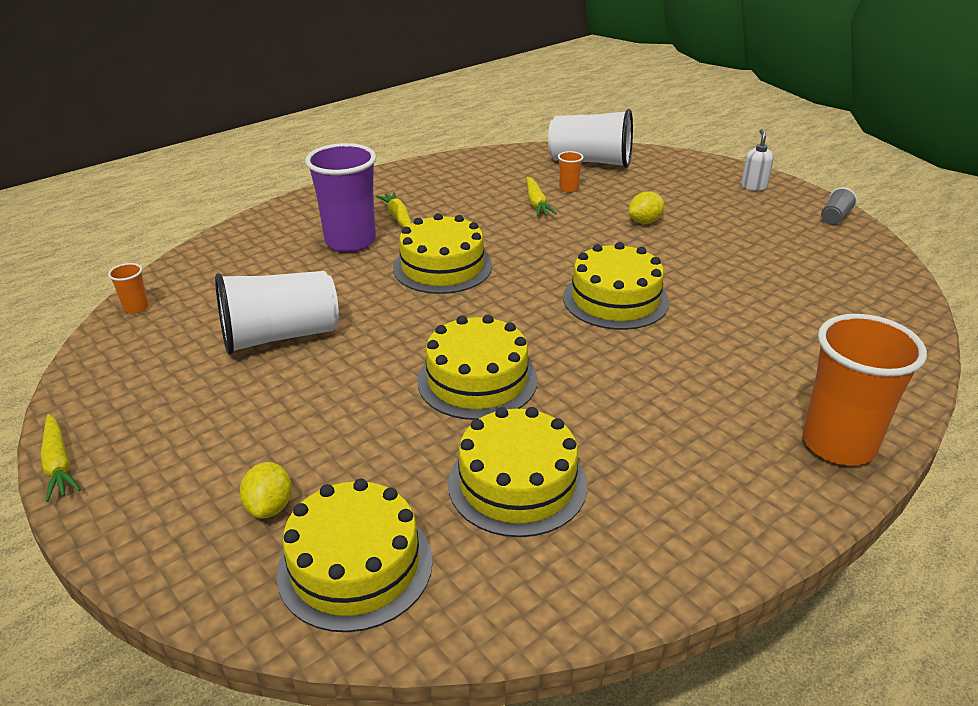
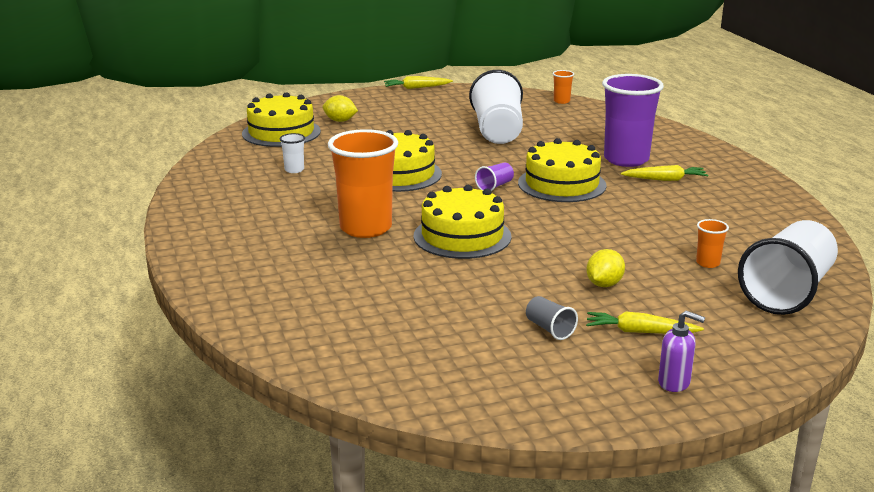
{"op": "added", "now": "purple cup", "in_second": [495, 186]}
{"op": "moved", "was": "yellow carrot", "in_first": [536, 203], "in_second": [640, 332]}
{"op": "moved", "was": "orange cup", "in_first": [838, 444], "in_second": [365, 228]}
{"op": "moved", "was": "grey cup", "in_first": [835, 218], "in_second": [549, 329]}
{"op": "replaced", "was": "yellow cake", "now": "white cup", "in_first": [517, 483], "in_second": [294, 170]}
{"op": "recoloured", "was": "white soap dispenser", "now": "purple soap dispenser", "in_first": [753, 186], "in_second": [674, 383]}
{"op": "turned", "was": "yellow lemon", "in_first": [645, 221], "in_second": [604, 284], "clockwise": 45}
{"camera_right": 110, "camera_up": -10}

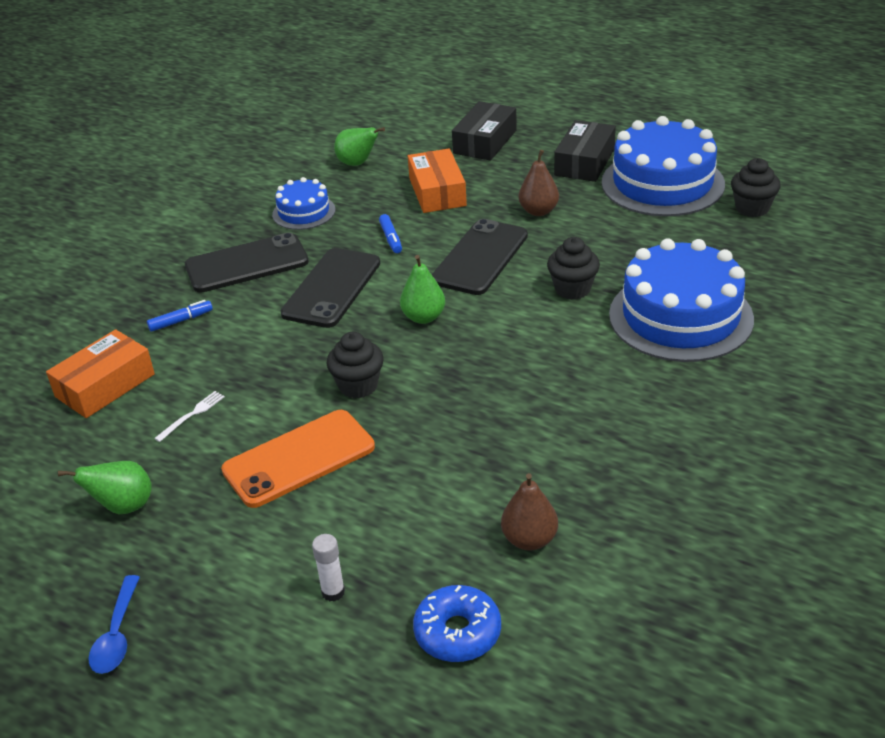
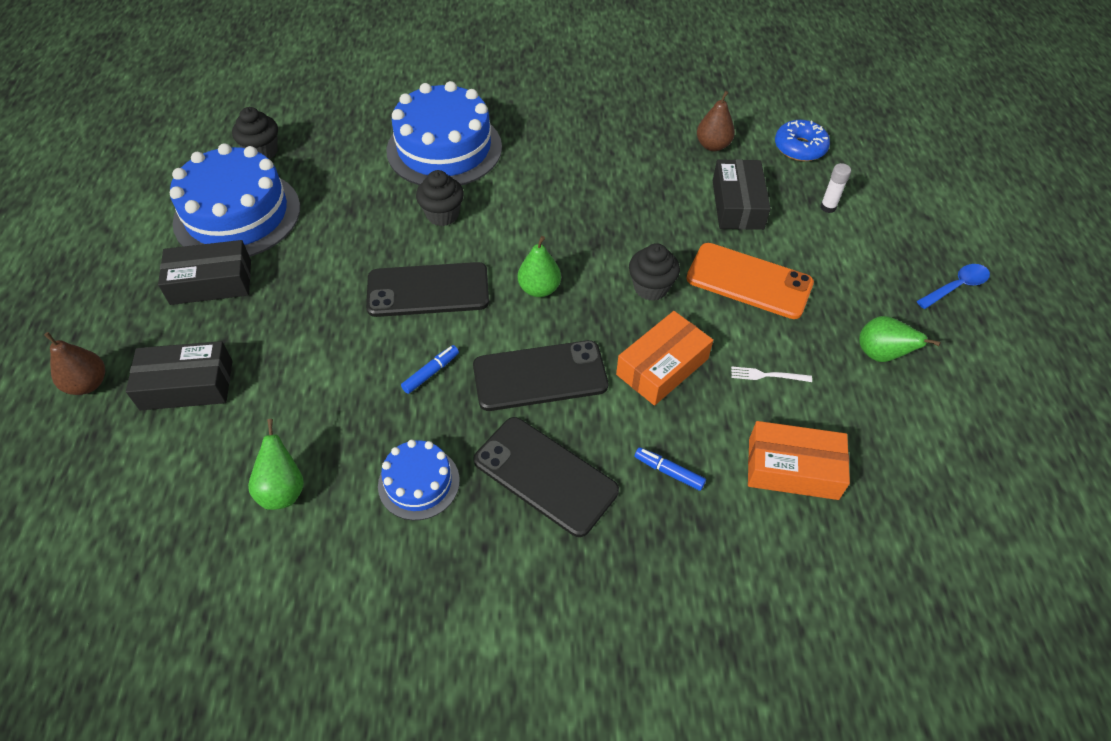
{"op": "added", "now": "black box", "in_second": [737, 204]}
{"op": "moved", "was": "orange box", "in_first": [437, 192], "in_second": [662, 367]}
{"op": "moved", "was": "brown pear", "in_first": [538, 211], "in_second": [88, 384]}
{"camera_right": -125, "camera_up": 15}

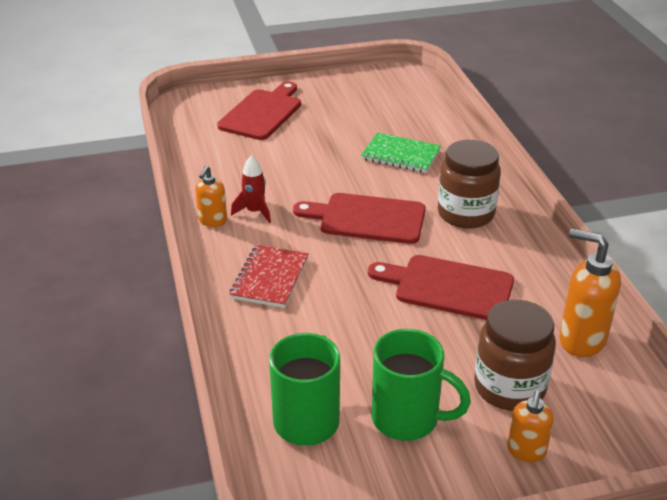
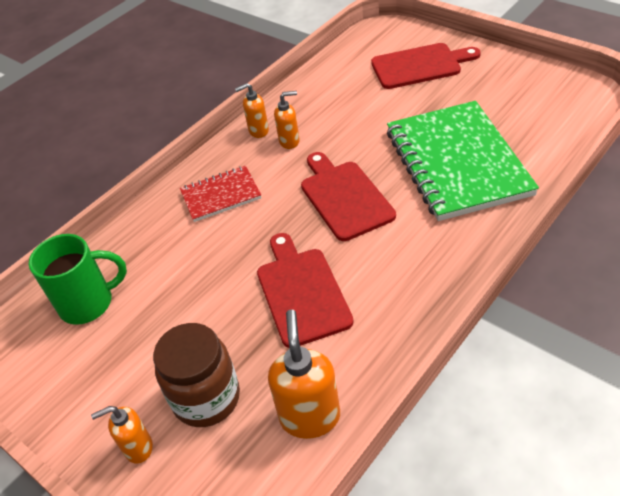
{"op": "removed", "was": "green mug", "in_first": [407, 419]}
{"op": "removed", "was": "brown jar", "in_first": [465, 214]}
{"op": "replaced", "was": "red rocket", "now": "orange soap dispenser", "in_first": [254, 212], "in_second": [289, 141]}
{"op": "resized", "was": "green notebook", "in_first": [400, 155], "in_second": [456, 163], "ratio": 2.01}
{"camera_right": 60, "camera_up": 10}

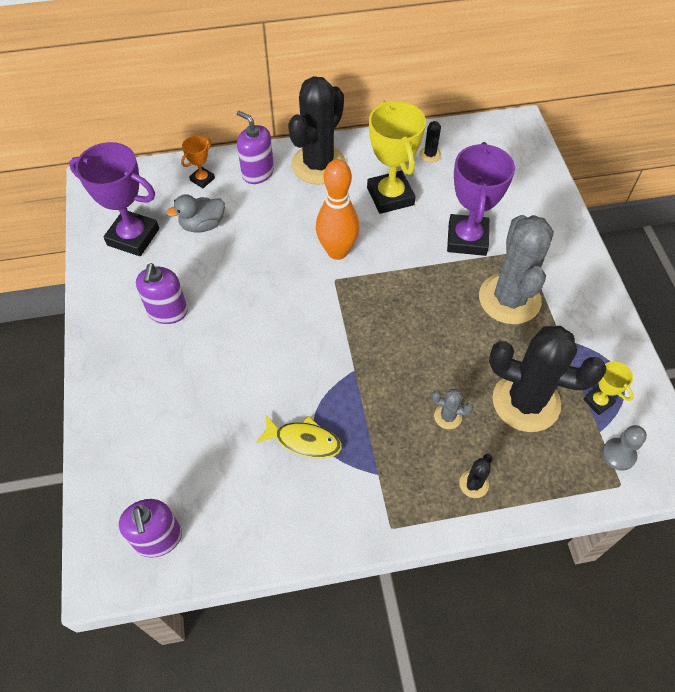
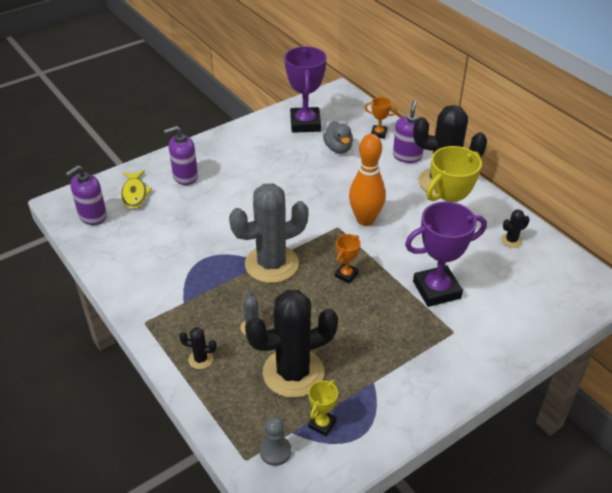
{"op": "added", "now": "orange trophy", "in_second": [346, 275]}
{"op": "moved", "was": "purple soap dispenser", "in_first": [167, 311], "in_second": [185, 176]}
{"op": "moved", "was": "yellow fish", "in_first": [304, 441], "in_second": [135, 194]}
{"op": "moved", "was": "grey cactus", "in_first": [509, 299], "in_second": [271, 264]}
{"op": "turned", "was": "grey duck", "in_first": [202, 225], "in_second": [338, 148], "clockwise": -150}
{"op": "turned", "was": "black cactus", "in_first": [526, 402], "in_second": [293, 373], "clockwise": 75}
{"camera_right": 65, "camera_up": -15}

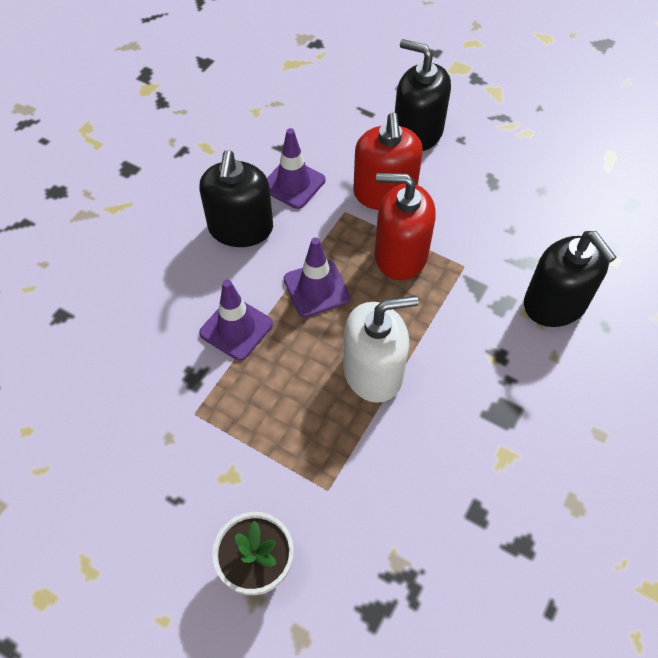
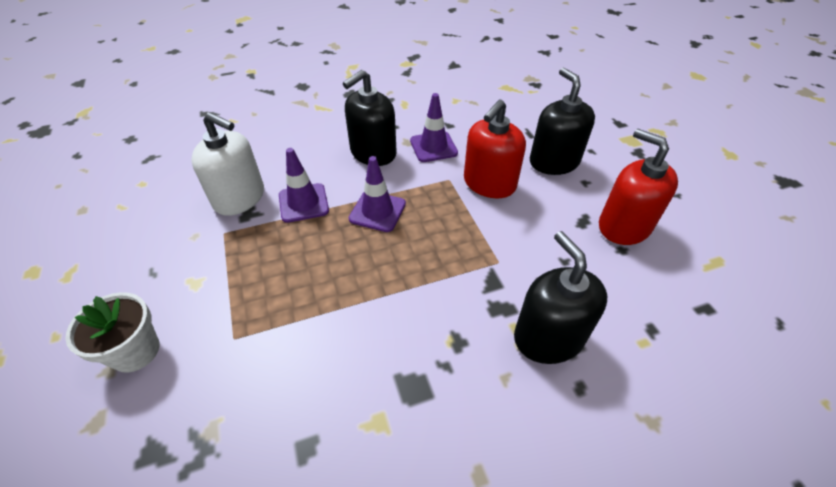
{"op": "moved", "was": "white soap dispenser", "in_first": [373, 372], "in_second": [239, 198]}
{"op": "moved", "was": "red soap dispenser", "in_first": [400, 255], "in_second": [624, 226]}
{"op": "turned", "was": "black soap dispenser", "in_first": [555, 304], "in_second": [548, 337], "clockwise": 150}
{"camera_right": 40, "camera_up": -10}

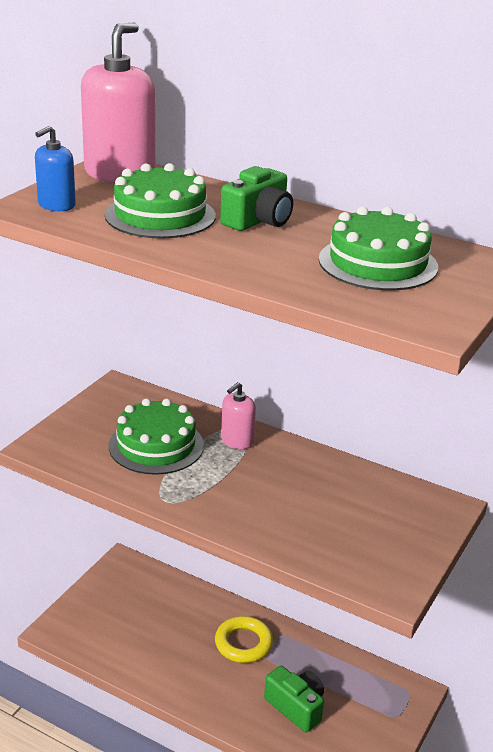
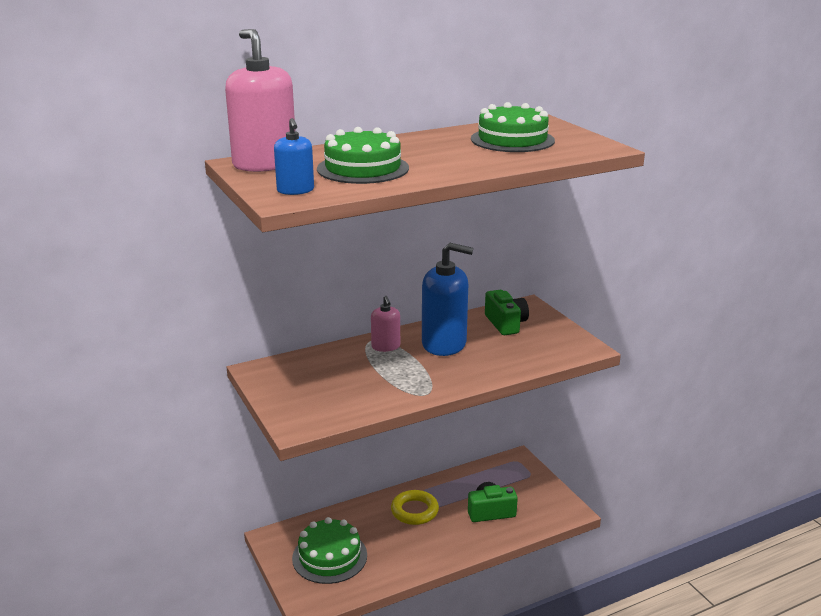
{"op": "added", "now": "blue soap dispenser", "in_second": [444, 344]}
{"op": "moved", "was": "green cake", "in_first": [156, 445], "in_second": [329, 556]}
{"op": "moved", "was": "green camera", "in_first": [258, 220], "in_second": [506, 324]}
{"camera_right": -55, "camera_up": -5}

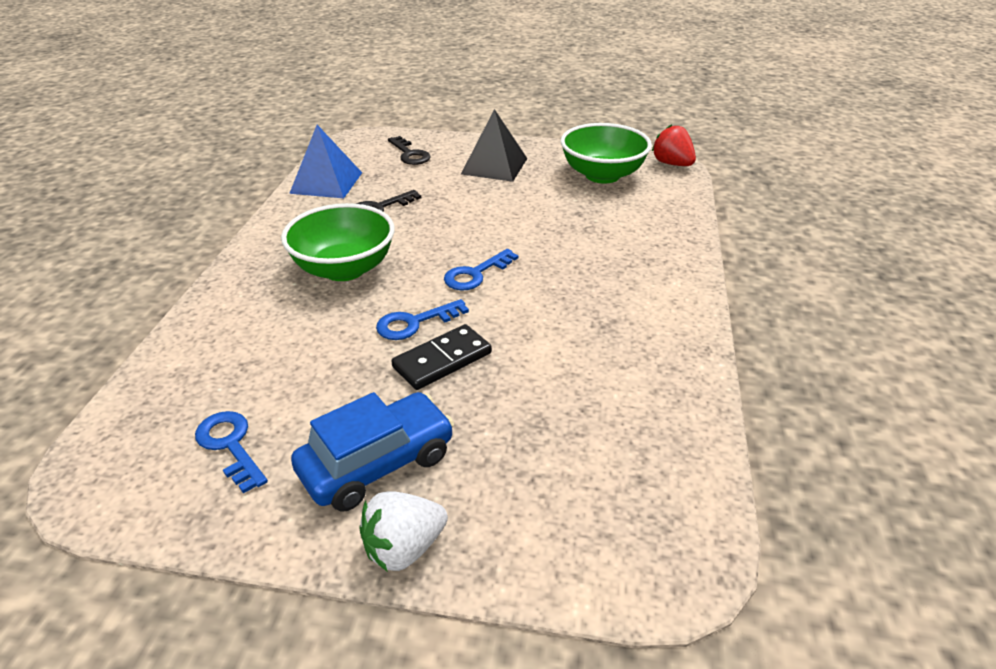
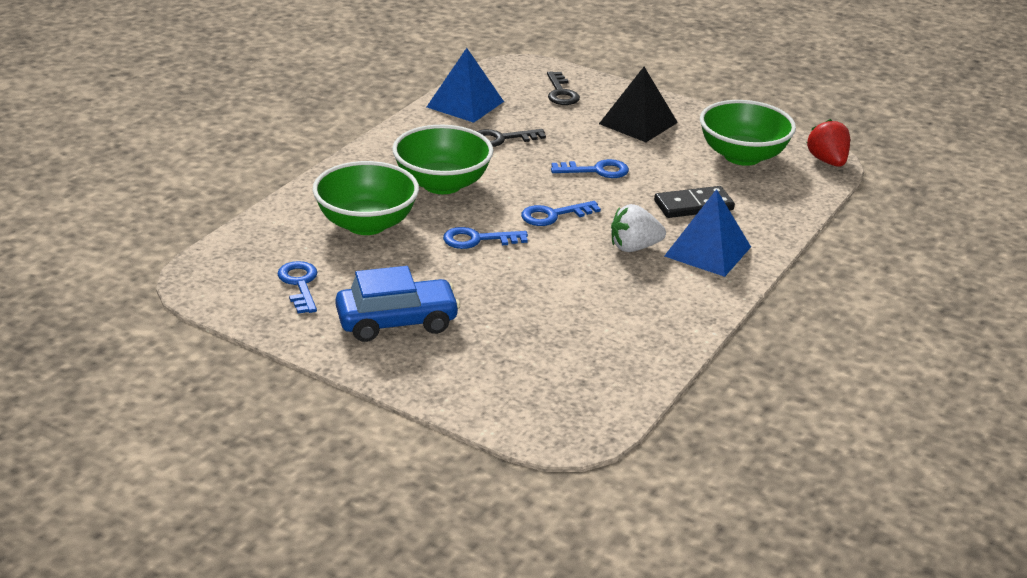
{"op": "added", "now": "green bowl", "in_second": [366, 224]}
{"op": "added", "now": "blue key", "in_second": [596, 170]}
{"op": "added", "now": "blue pyramid", "in_second": [708, 251]}
{"op": "moved", "was": "white strawberry", "in_first": [404, 548], "in_second": [634, 247]}
{"op": "moved", "was": "black domino", "in_first": [442, 360], "in_second": [693, 205]}
{"camera_right": 20, "camera_up": -5}

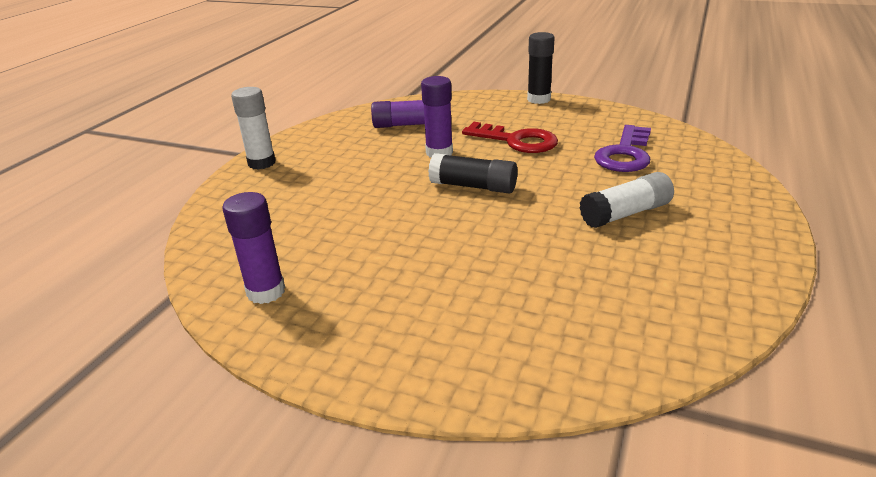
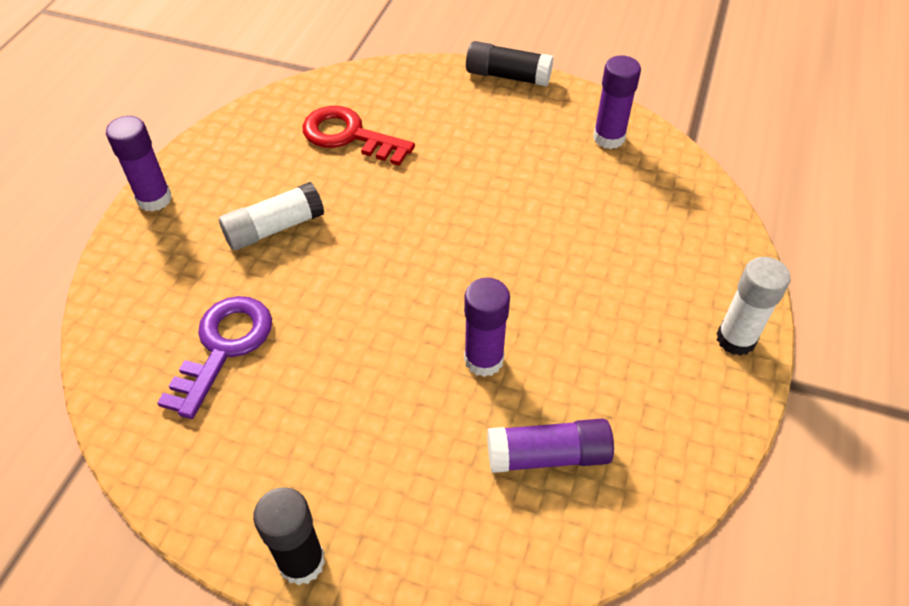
{"op": "added", "now": "purple glue stick", "in_second": [154, 199]}
{"op": "moved", "was": "black glue stick", "in_first": [473, 186], "in_second": [508, 76]}
{"op": "moved", "was": "red key", "in_first": [516, 141], "in_second": [349, 136]}
{"camera_right": 175, "camera_up": 20}

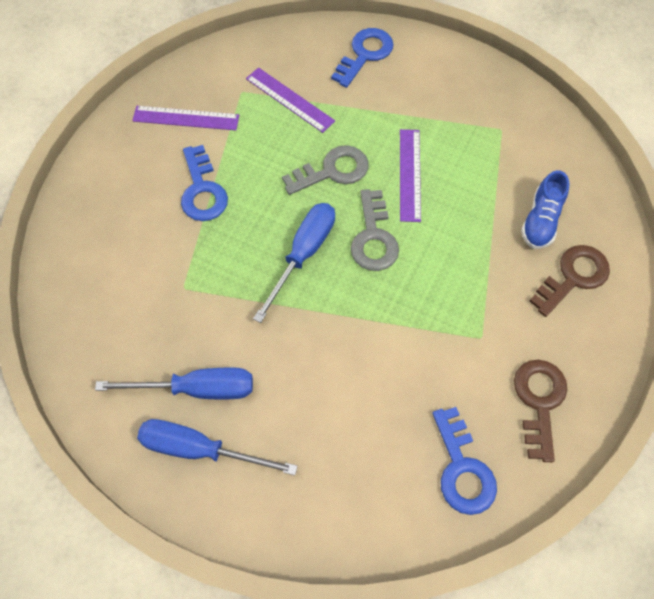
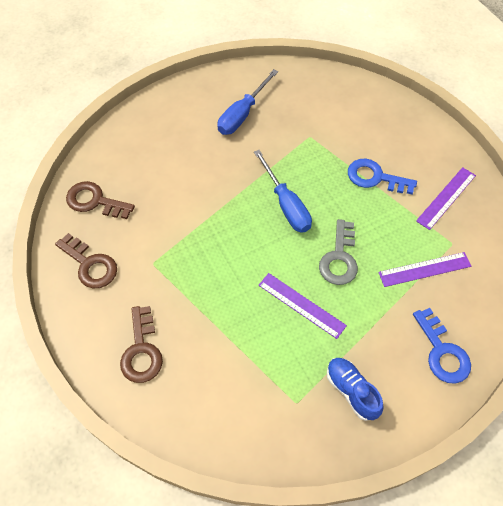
{"op": "removed", "was": "blue screwdriver", "in_first": [200, 449]}
{"op": "removed", "was": "grey key", "in_first": [374, 238]}
{"op": "moved", "was": "blue shoe", "in_first": [540, 221], "in_second": [351, 391]}
{"op": "recoloured", "was": "blue key", "now": "brown key", "in_first": [462, 469], "in_second": [94, 201]}
{"camera_right": 125, "camera_up": -5}

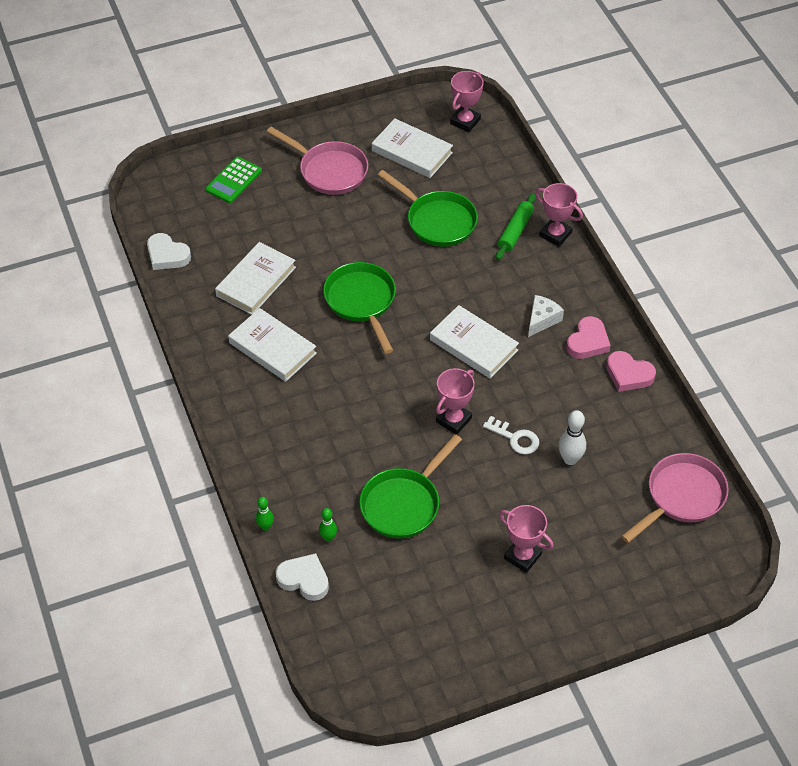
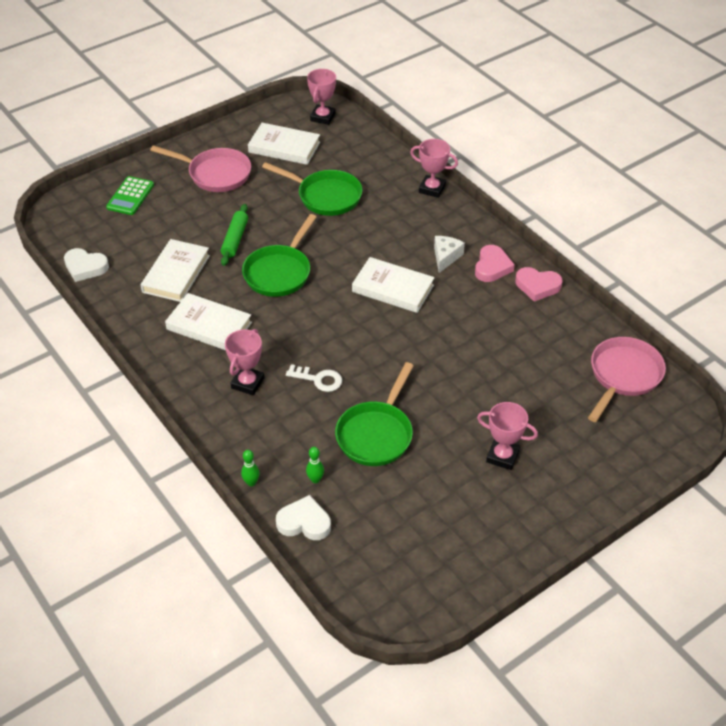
{"op": "removed", "was": "white bowling pin", "in_first": [570, 459]}
{"op": "moved", "was": "pink trophy", "in_first": [453, 420], "in_second": [247, 383]}
{"op": "moved", "was": "white key", "in_first": [515, 438], "in_second": [318, 379]}
{"op": "moved", "was": "green rolling pin", "in_first": [515, 231], "in_second": [235, 239]}
{"op": "turned", "was": "green pan", "in_first": [361, 302], "in_second": [279, 272], "clockwise": -120}
{"camera_right": -15, "camera_up": -5}

